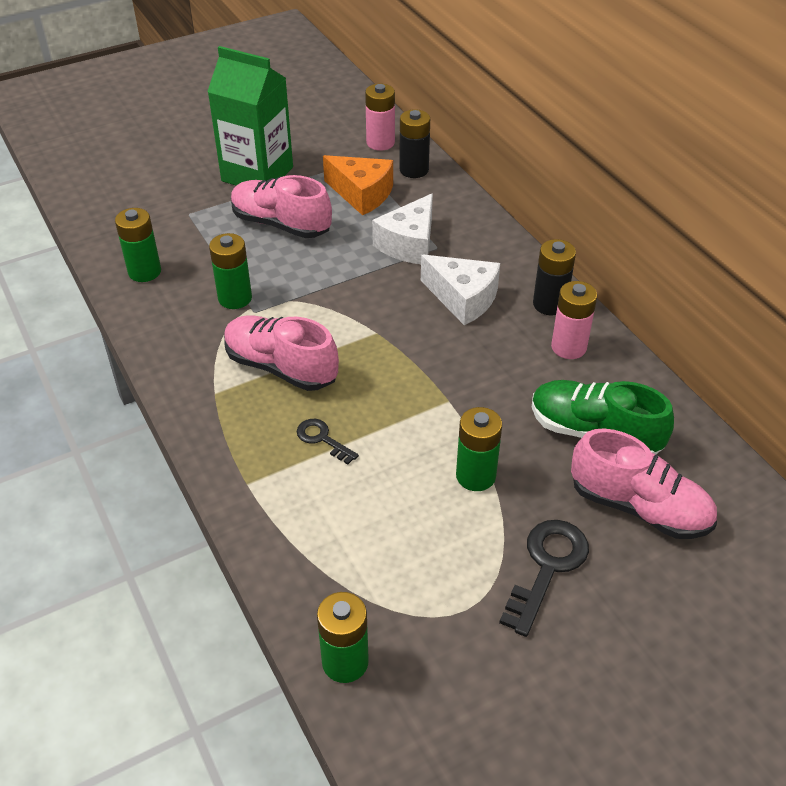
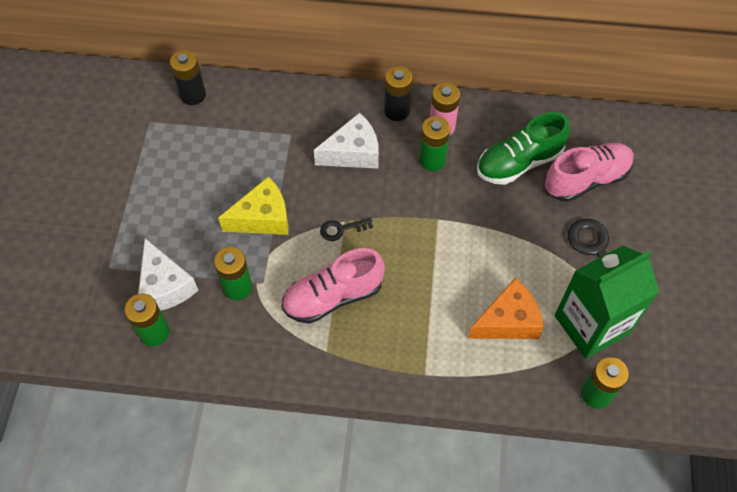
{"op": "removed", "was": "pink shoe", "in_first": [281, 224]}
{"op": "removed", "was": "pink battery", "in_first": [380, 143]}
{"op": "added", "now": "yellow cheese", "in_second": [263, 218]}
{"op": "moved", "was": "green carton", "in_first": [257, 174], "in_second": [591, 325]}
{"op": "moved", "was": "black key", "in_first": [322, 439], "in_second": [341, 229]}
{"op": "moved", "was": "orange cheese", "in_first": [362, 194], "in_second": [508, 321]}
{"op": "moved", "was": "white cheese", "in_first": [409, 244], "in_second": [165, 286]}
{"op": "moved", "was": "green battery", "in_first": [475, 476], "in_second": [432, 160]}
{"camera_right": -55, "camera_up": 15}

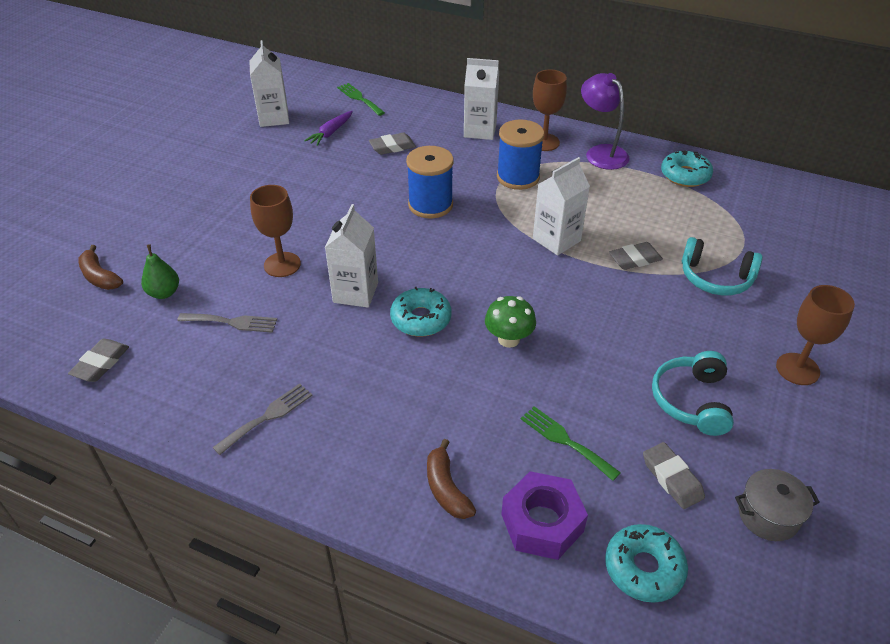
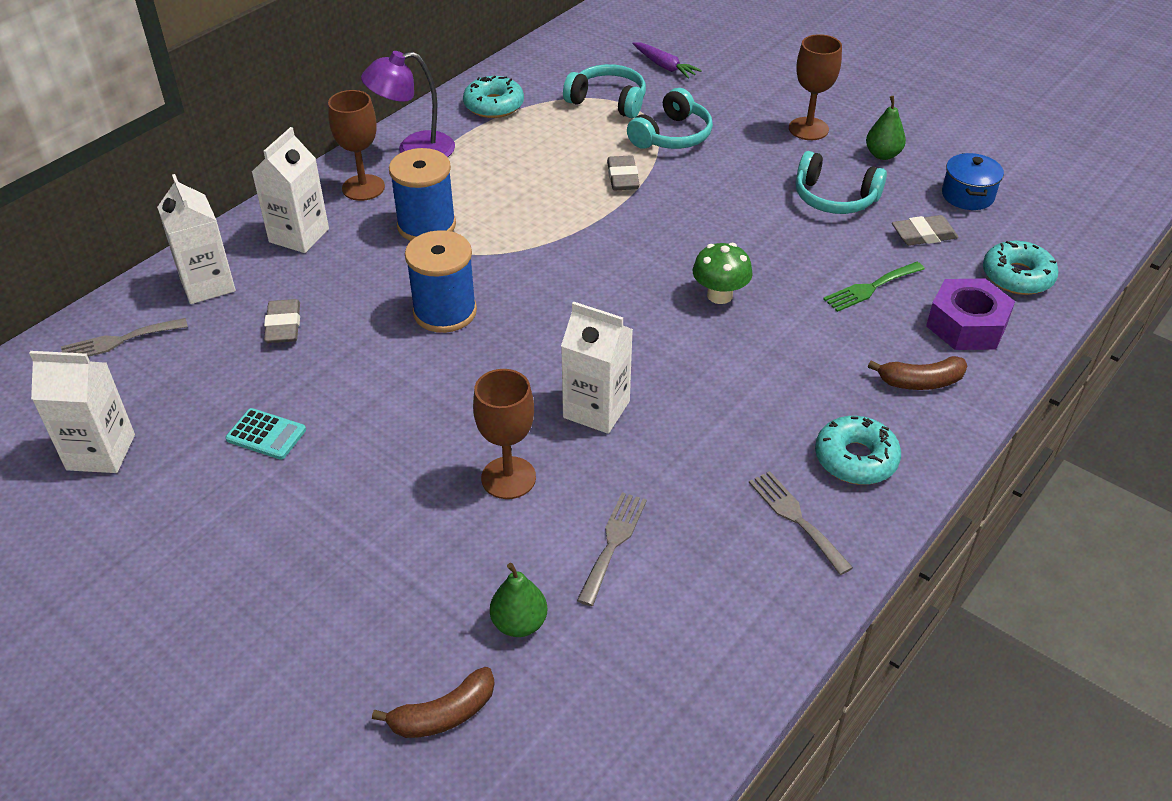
{"op": "removed", "was": "grey eraser", "in_first": [101, 363]}
{"op": "added", "now": "turquoise calculator", "in_second": [266, 434]}
{"op": "added", "now": "turquoise headphones", "in_second": [608, 101]}
{"op": "added", "now": "green pear", "in_second": [882, 155]}
{"op": "moved", "was": "purple carrot", "in_first": [331, 133], "in_second": [664, 66]}
{"op": "moved", "was": "turquoise donut", "in_first": [421, 319], "in_second": [855, 459]}
{"op": "moved", "was": "white carton", "in_first": [556, 240], "in_second": [207, 285]}
{"op": "recoloured", "was": "green fork", "now": "grey fork", "in_first": [359, 98], "in_second": [118, 341]}
{"op": "recoloured", "was": "grey pot", "now": "blue pot", "in_first": [768, 515], "in_second": [967, 195]}
{"camera_right": -75, "camera_up": 0}

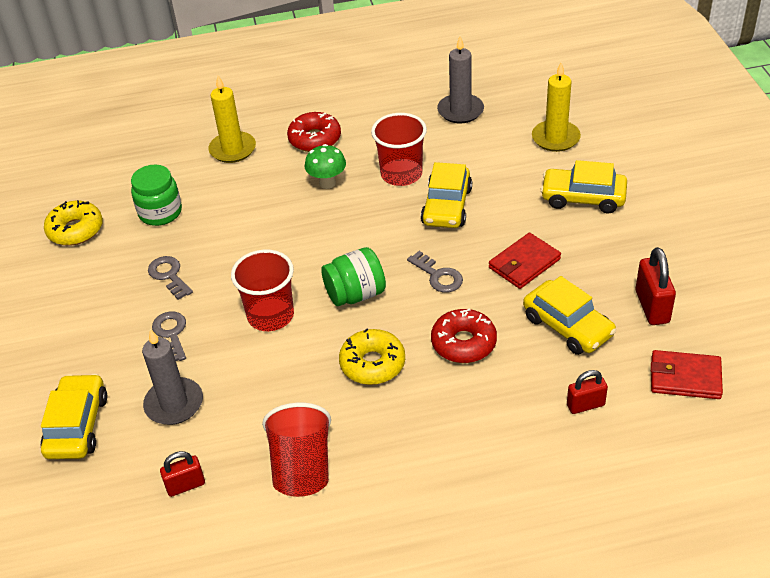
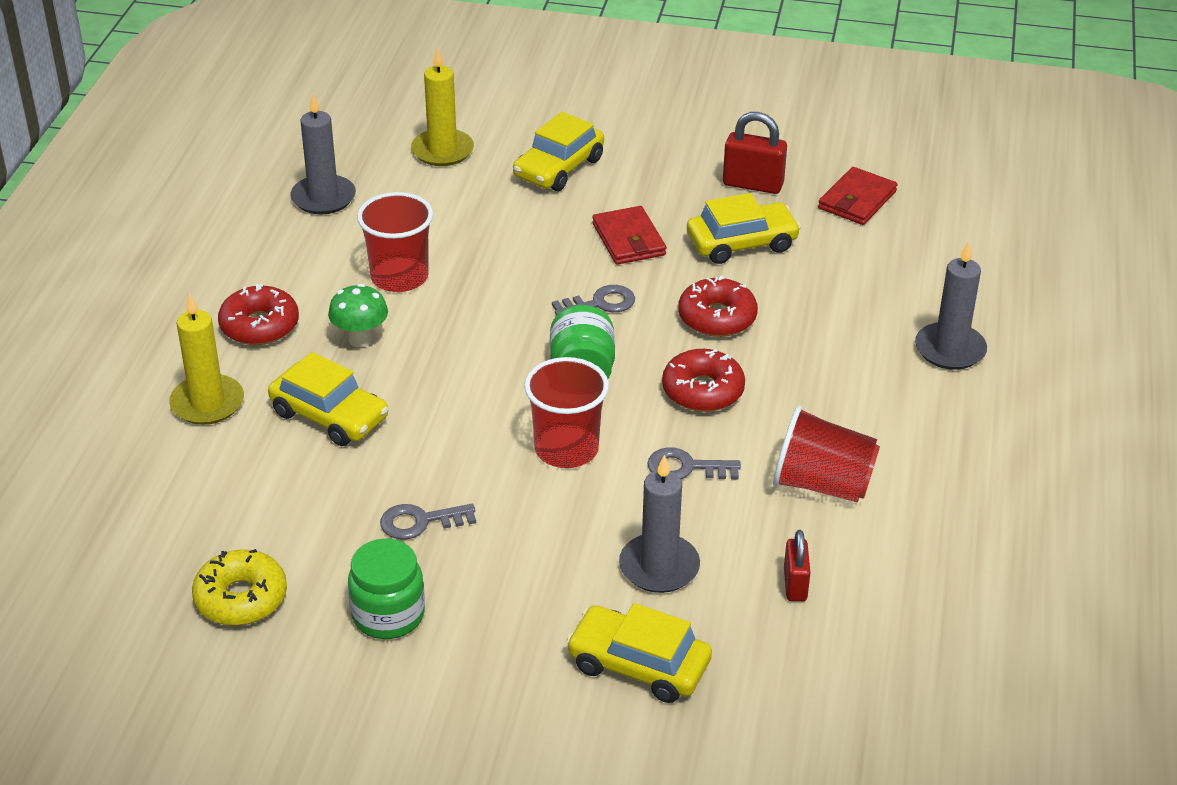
{"op": "removed", "was": "red padlock", "in_first": [585, 405]}
{"op": "added", "now": "grey candle", "in_second": [950, 349]}
{"op": "moved", "was": "green jar", "in_first": [160, 212], "in_second": [388, 615]}
{"op": "moved", "was": "grey key", "in_first": [171, 334], "in_second": [686, 468]}
{"op": "moved", "was": "yellow car", "in_first": [446, 206], "in_second": [329, 416]}
{"op": "recoloured", "was": "yellow donut", "now": "red donut", "in_first": [372, 364], "in_second": [703, 391]}
{"camera_right": -70, "camera_up": -5}

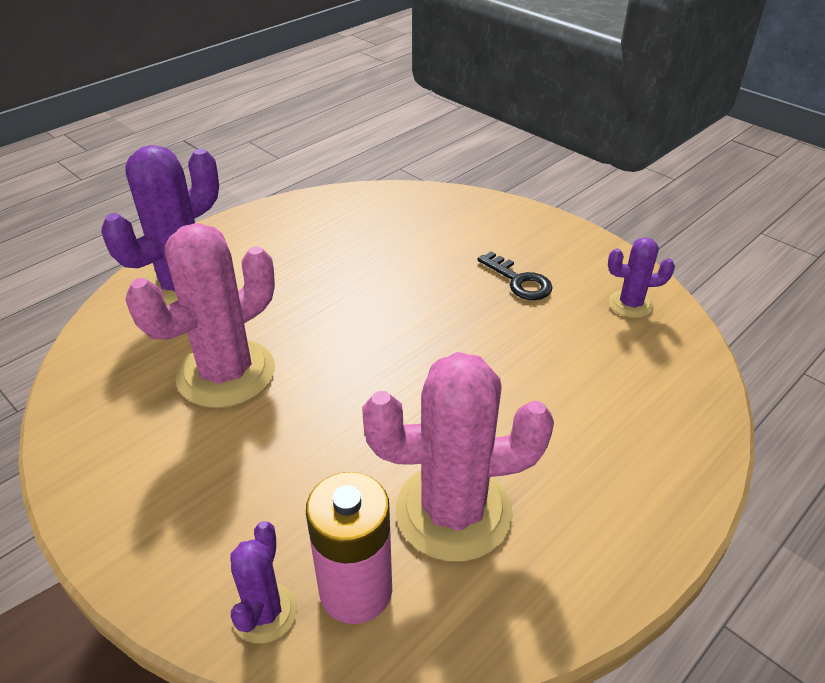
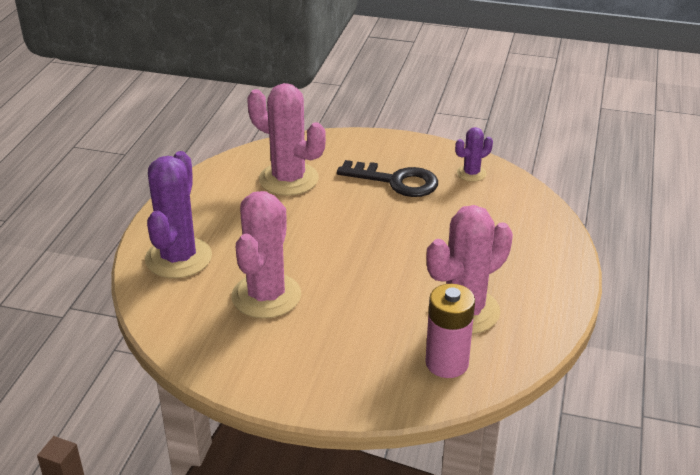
{"op": "removed", "was": "purple cactus", "in_first": [264, 613]}
{"op": "added", "now": "pink cactus", "in_second": [288, 179]}
{"op": "resized", "was": "black key", "in_first": [519, 281], "in_second": [396, 181], "ratio": 1.65}
{"camera_right": -30, "camera_up": -5}

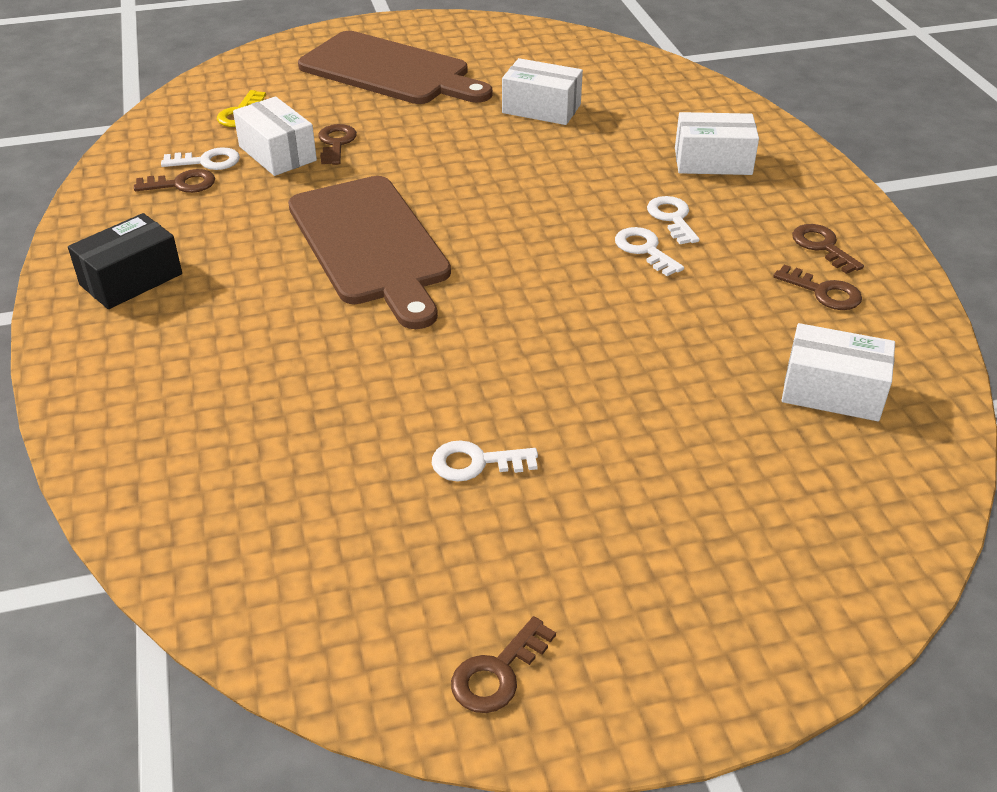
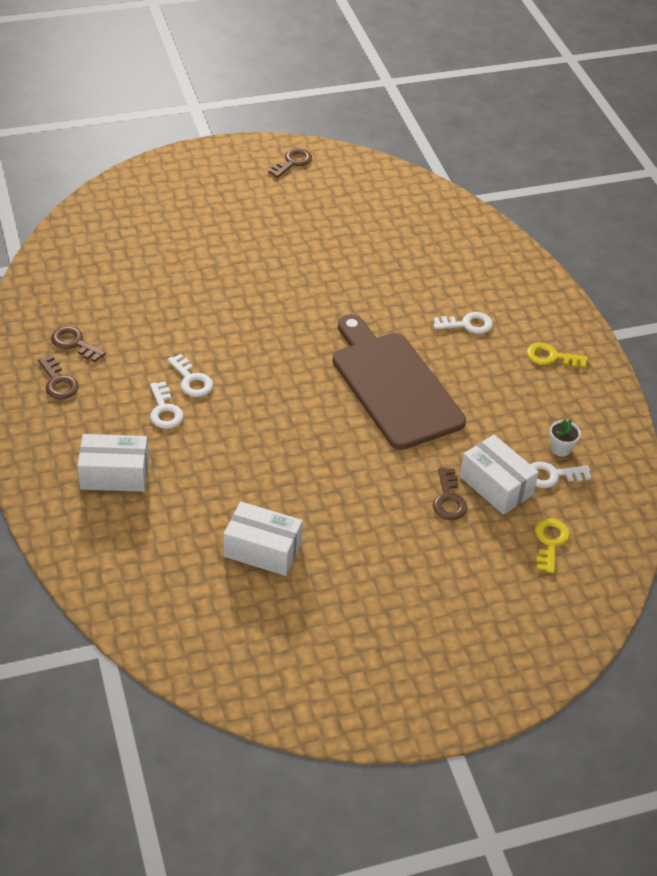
{"op": "removed", "was": "brown cutting board", "in_first": [390, 71]}
{"op": "removed", "was": "white box", "in_first": [832, 391]}
{"op": "moved", "was": "white key", "in_first": [476, 463], "in_second": [467, 324]}
{"op": "replaced", "was": "black box", "now": "yellow key", "in_first": [131, 279], "in_second": [551, 357]}
{"op": "replaced", "was": "brown key", "now": "white flower pot", "in_first": [182, 184], "in_second": [560, 449]}
{"camera_right": 175, "camera_up": 5}

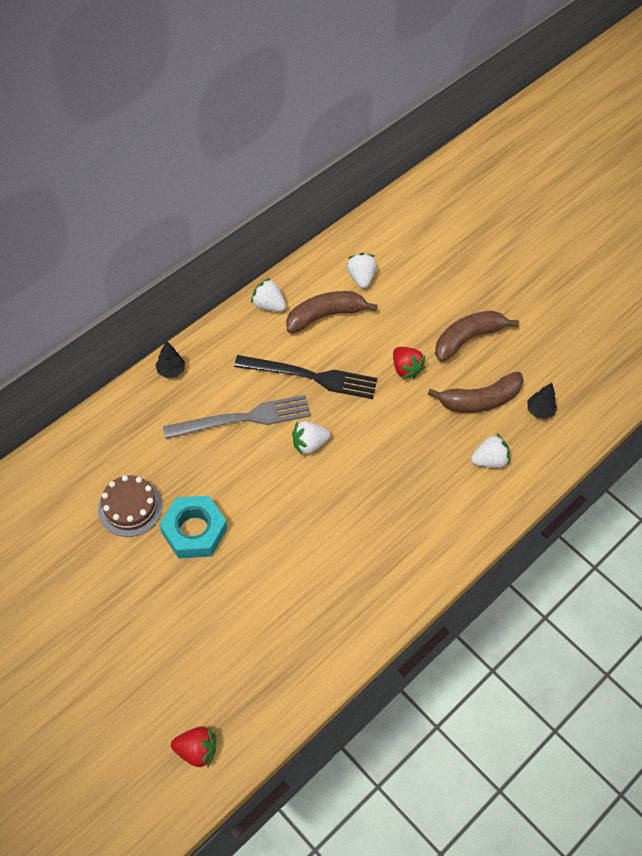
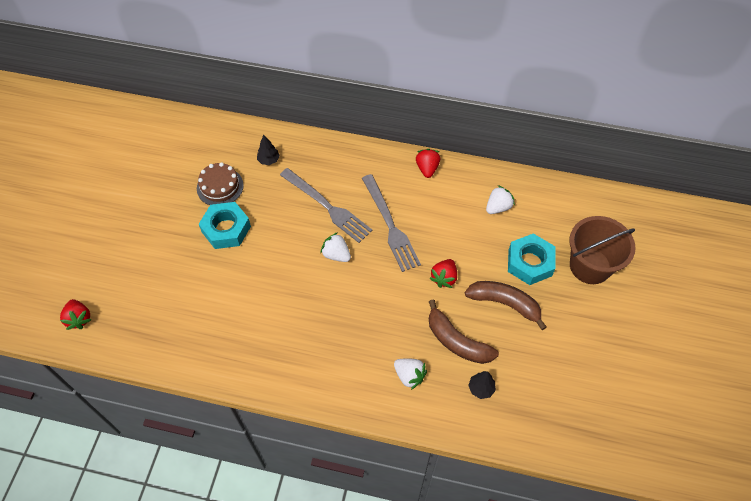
{"op": "removed", "was": "brown banana", "in_first": [325, 316]}
{"op": "added", "now": "turquoise nut", "in_second": [529, 263]}
{"op": "added", "now": "brown bucket", "in_second": [590, 266]}
{"op": "moved", "was": "black tree", "in_first": [171, 371], "in_second": [269, 160]}
{"op": "recoloured", "was": "black fork", "now": "grey fork", "in_first": [311, 377], "in_second": [390, 225]}
{"op": "recoloured", "was": "white strawberry", "now": "red strawberry", "in_first": [268, 305], "in_second": [427, 168]}
{"camera_right": 60, "camera_up": 0}

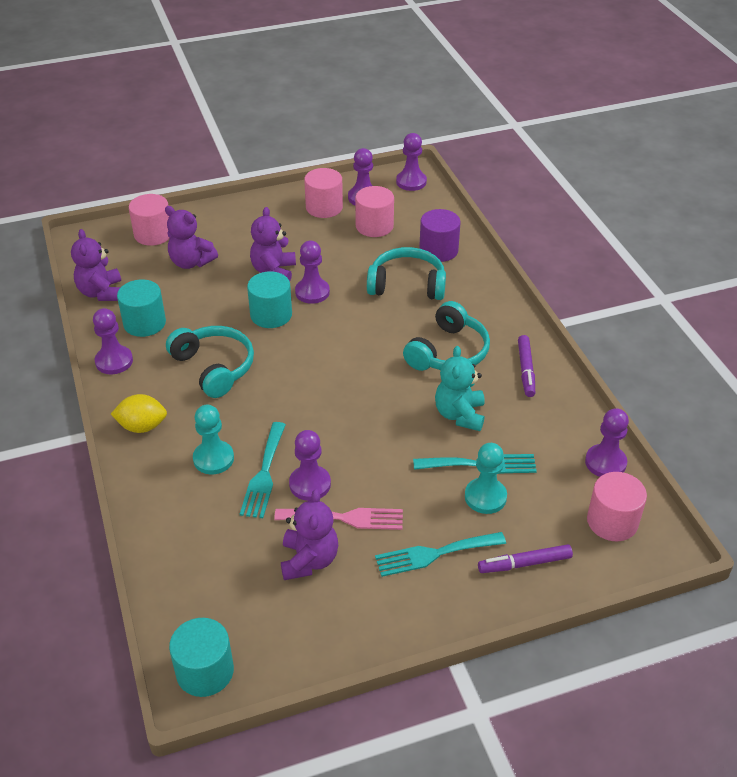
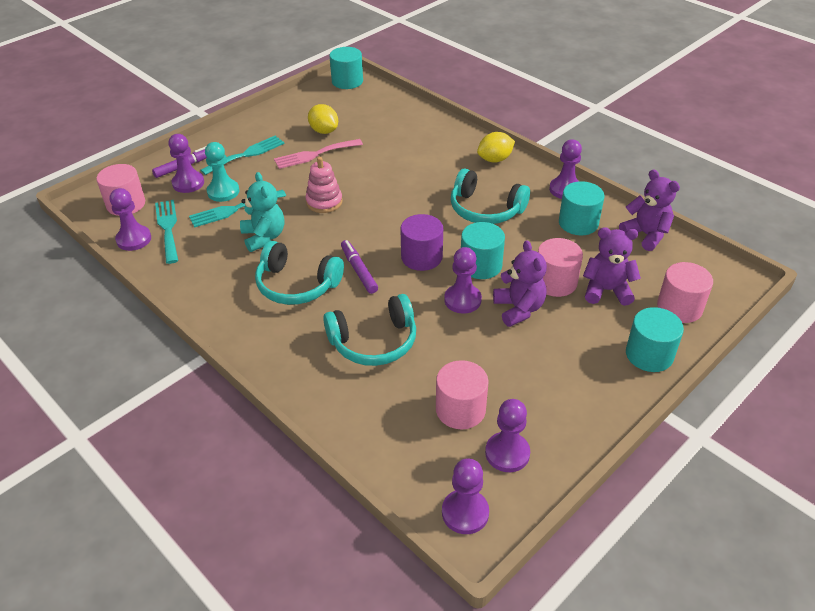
{"op": "removed", "was": "turquoise pawn", "in_first": [213, 459]}
{"op": "added", "now": "pink stacking toy", "in_second": [324, 202]}
{"op": "added", "now": "turquoise cylinder", "in_second": [649, 354]}
{"op": "moved", "was": "turquoise fork", "in_first": [264, 474], "in_second": [168, 228]}
{"op": "moved", "was": "purple pawn", "in_first": [310, 484], "in_second": [188, 183]}
{"op": "moved", "was": "pink cylinder", "in_first": [324, 207], "in_second": [555, 282]}
{"op": "moved", "was": "purple cylinder", "in_first": [438, 250], "in_second": [421, 257]}
{"op": "moved", "was": "purple marker", "in_first": [526, 370], "in_second": [359, 270]}
{"op": "replaced", "was": "purple teddy bear", "now": "yellow lemon", "in_first": [309, 560], "in_second": [324, 131]}
{"op": "turned", "was": "turquoise headphones", "in_first": [448, 352], "in_second": [297, 285], "clockwise": -75}
{"camera_right": 155, "camera_up": 0}

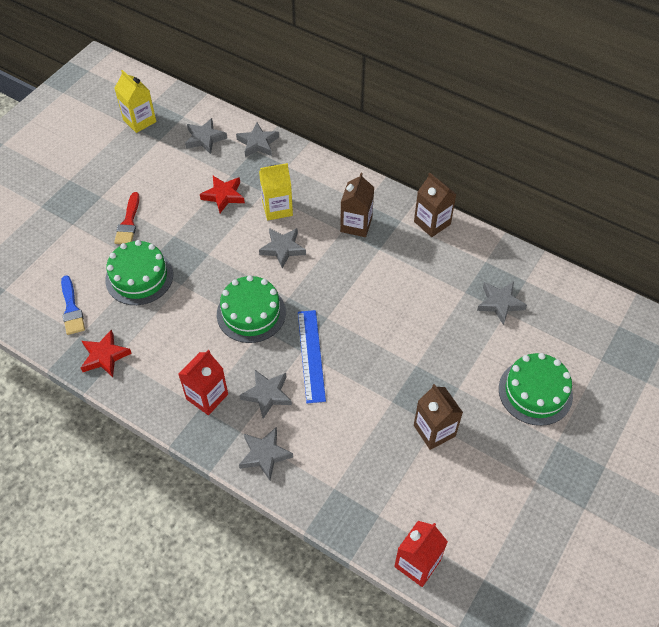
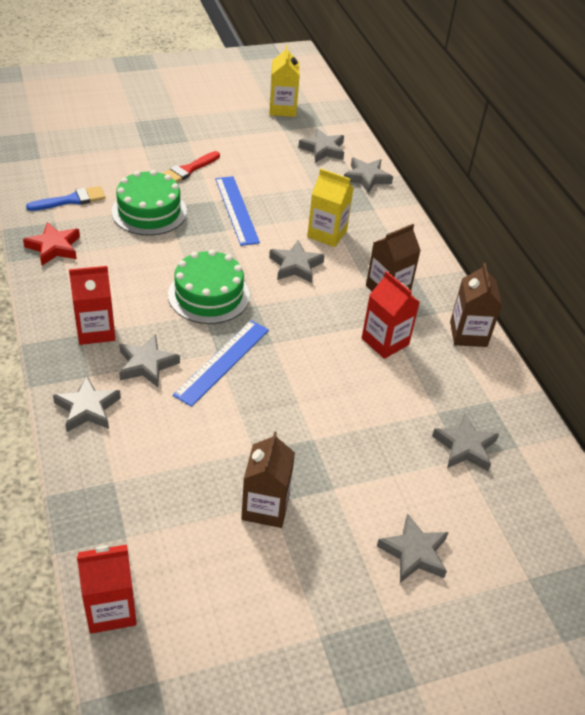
{"op": "removed", "was": "red star", "in_first": [223, 196]}
{"op": "added", "now": "blue ruler", "in_second": [236, 210]}
{"op": "added", "now": "red carton", "in_second": [385, 341]}
{"op": "replaced", "was": "green cake", "now": "grey star", "in_first": [535, 392], "in_second": [414, 553]}
{"op": "turned", "was": "blue brush", "in_first": [71, 309], "in_second": [71, 200], "clockwise": -135}
{"camera_right": 35, "camera_up": -10}

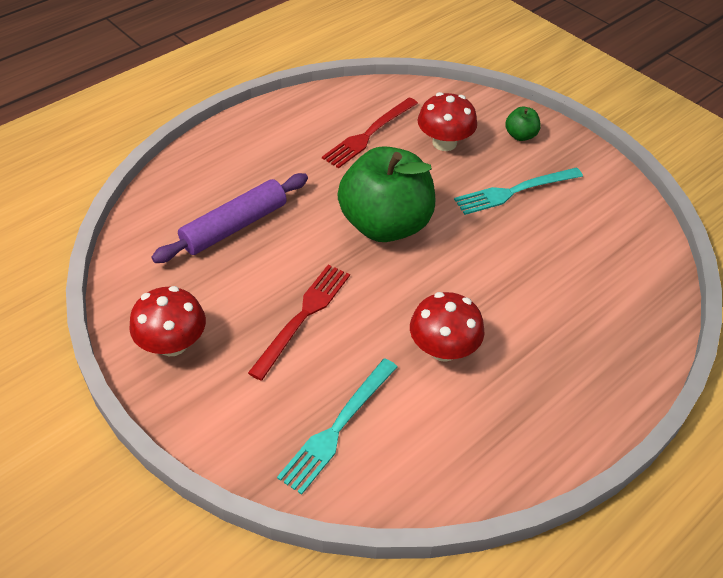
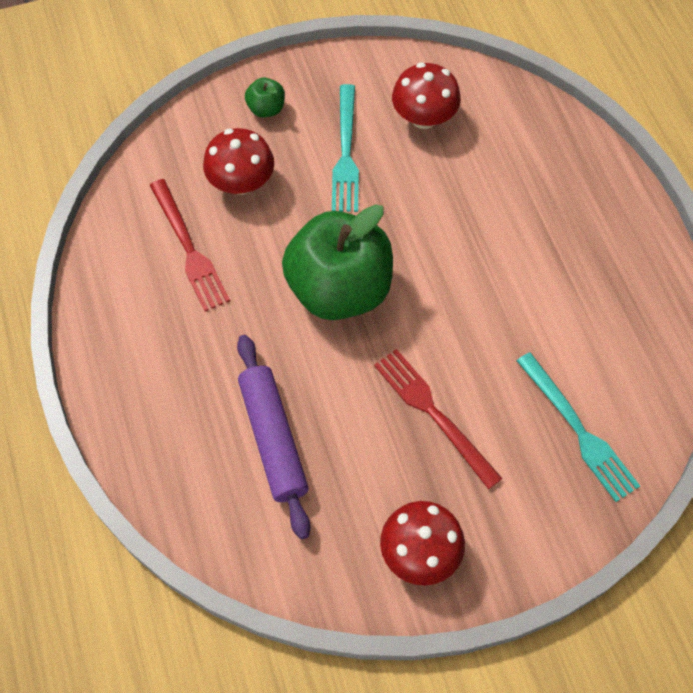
{"op": "moved", "was": "red mushroom", "in_first": [443, 349], "in_second": [424, 117]}
{"camera_right": -65, "camera_up": 15}

